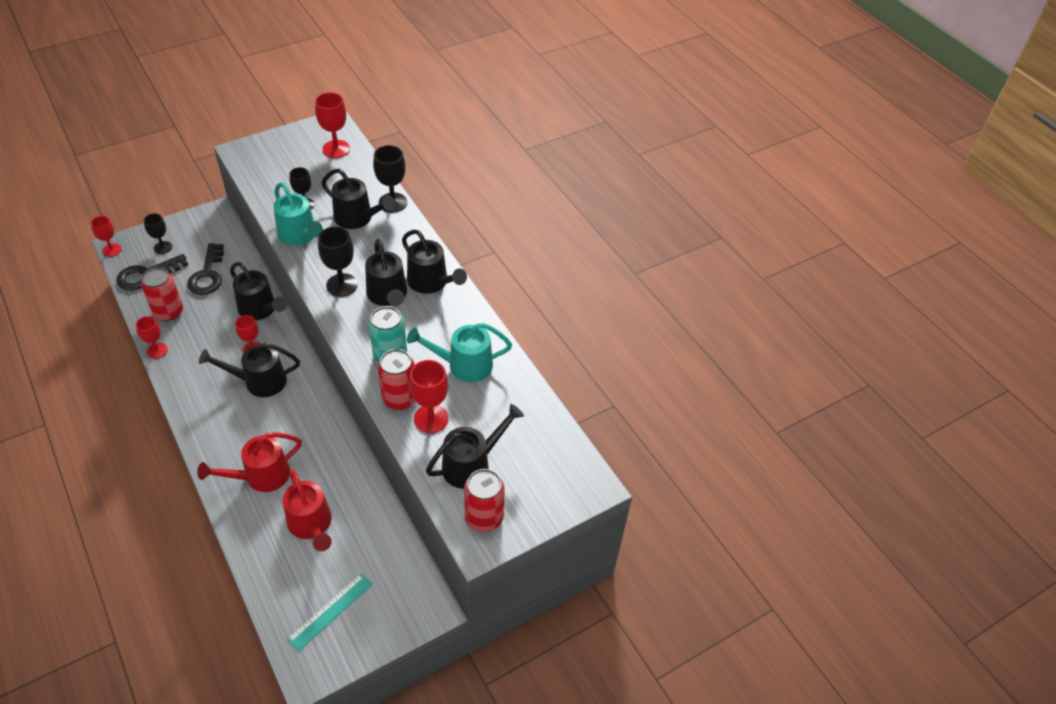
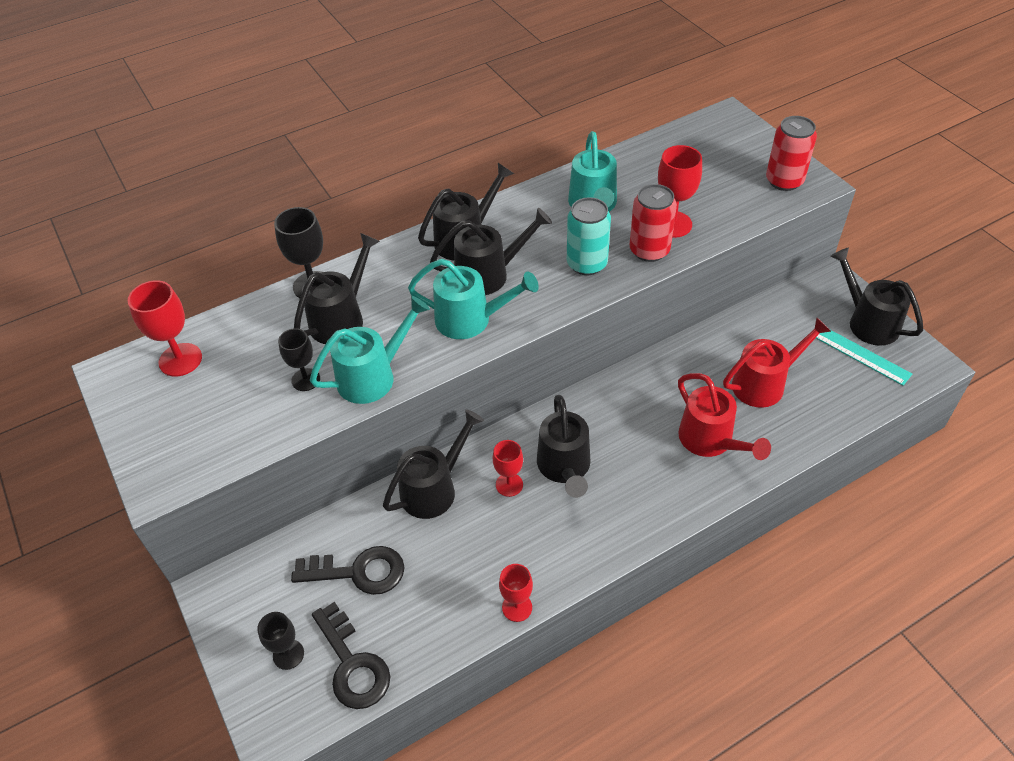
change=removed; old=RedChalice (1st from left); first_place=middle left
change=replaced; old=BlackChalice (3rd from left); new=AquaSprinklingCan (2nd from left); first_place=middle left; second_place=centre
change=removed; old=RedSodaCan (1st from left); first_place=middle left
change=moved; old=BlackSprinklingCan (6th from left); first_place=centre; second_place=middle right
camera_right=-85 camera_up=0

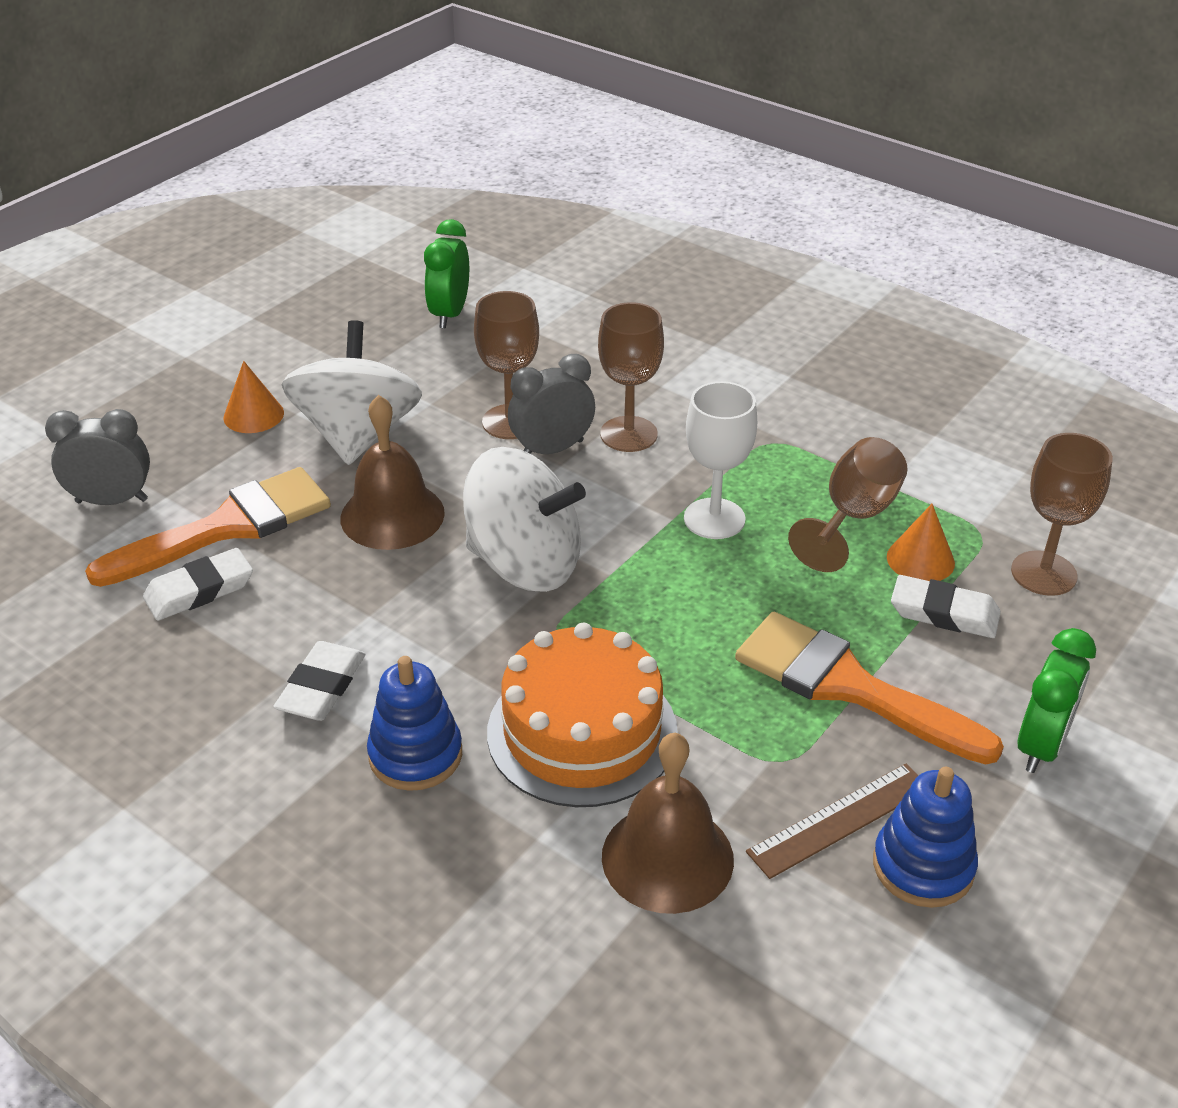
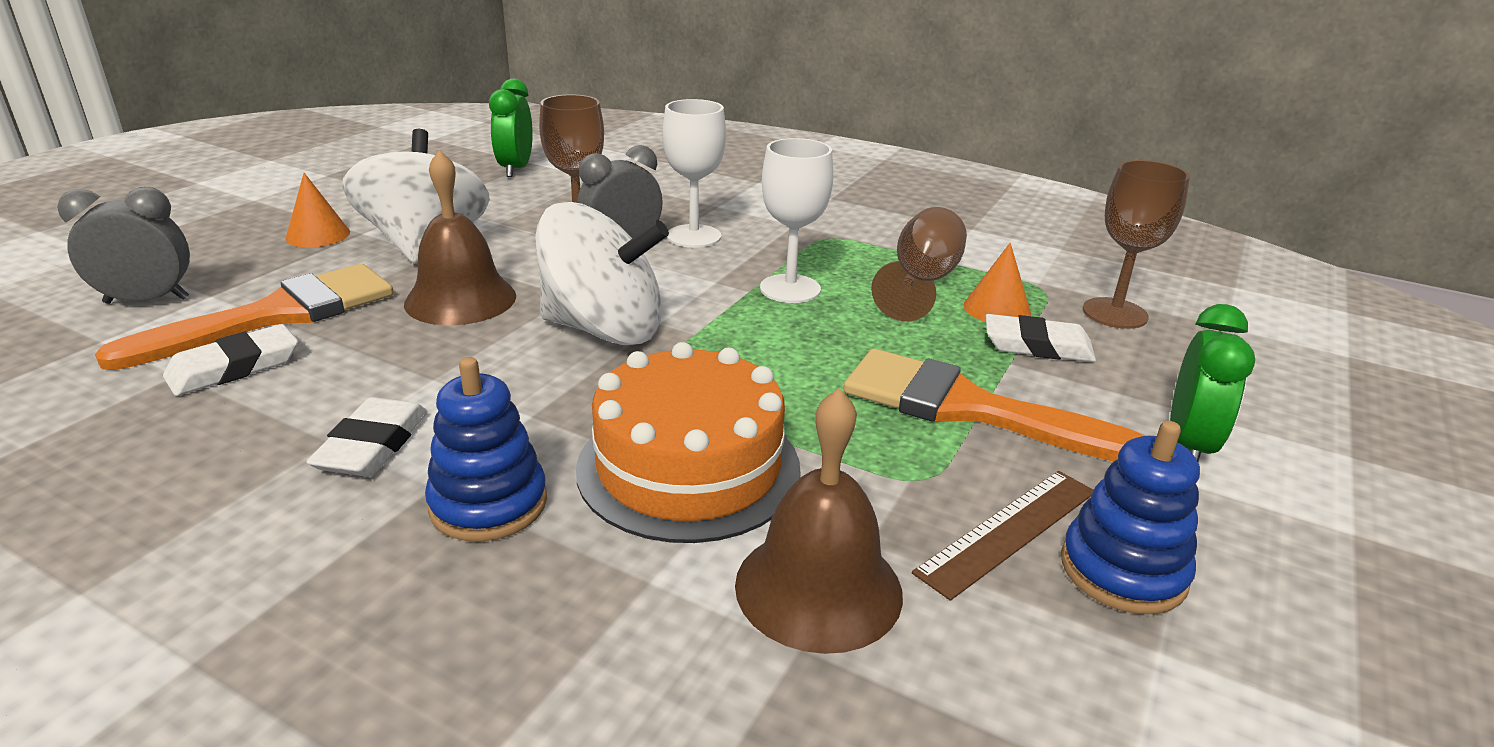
change=recoloured; old=BrownChalice (2nd from left); new=WhiteChalice (1st from left); first_place=centre; second_place=top centre
camera_right=-10 camera_up=-10

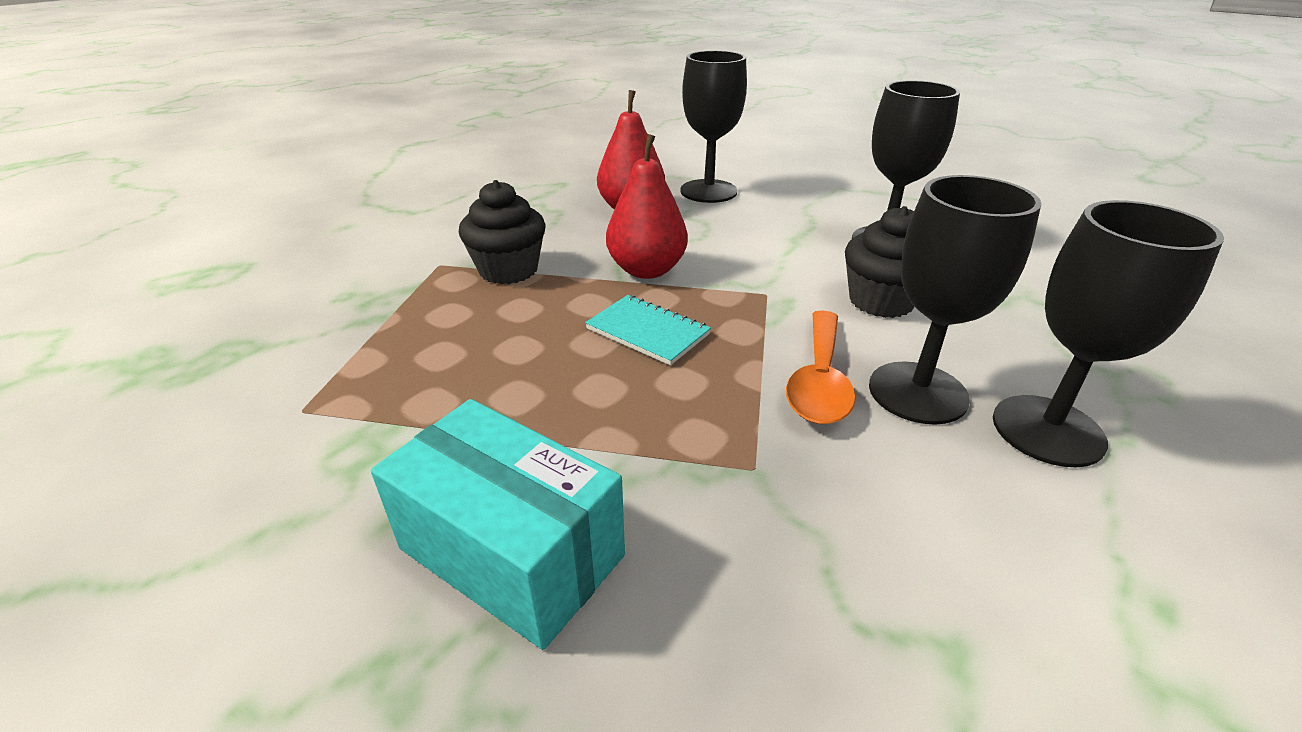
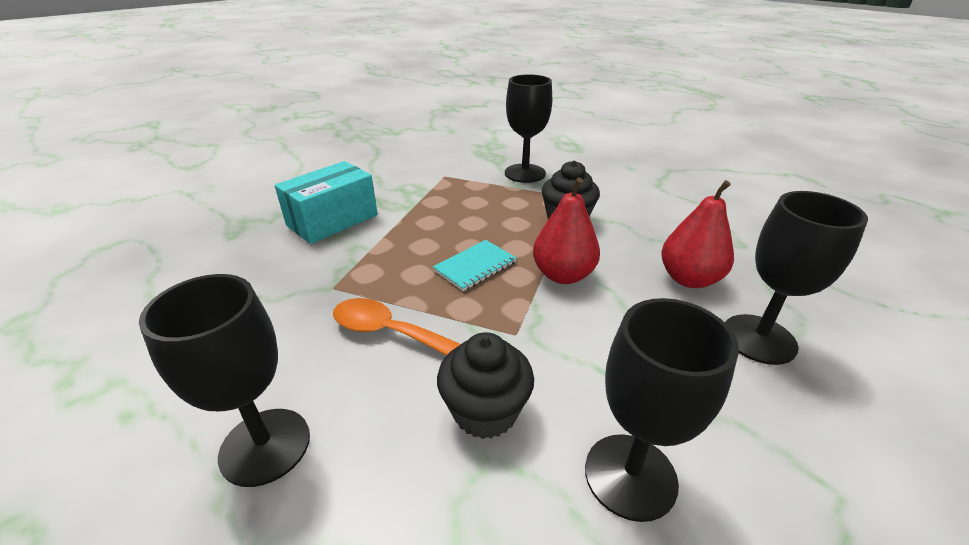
change=moved; old=BlackChalice (3rd from left in the first image); new=BlackChalice (2nd from left); first_place=middle right; second_place=top centre
camera_right=100 camera_up=0

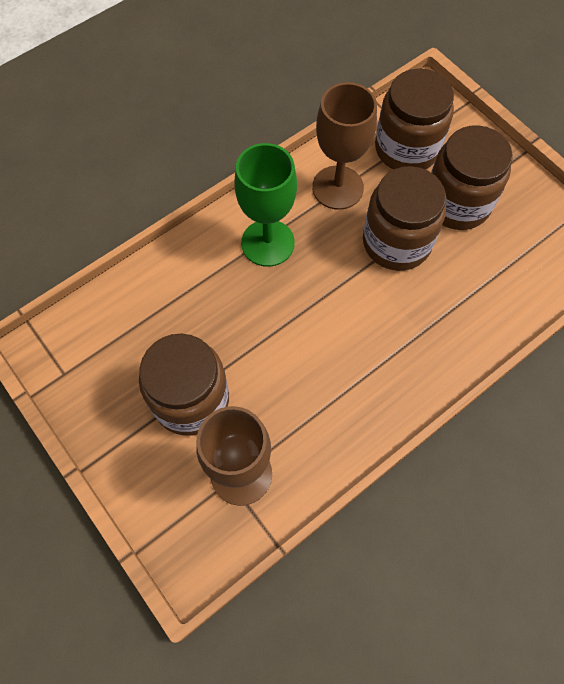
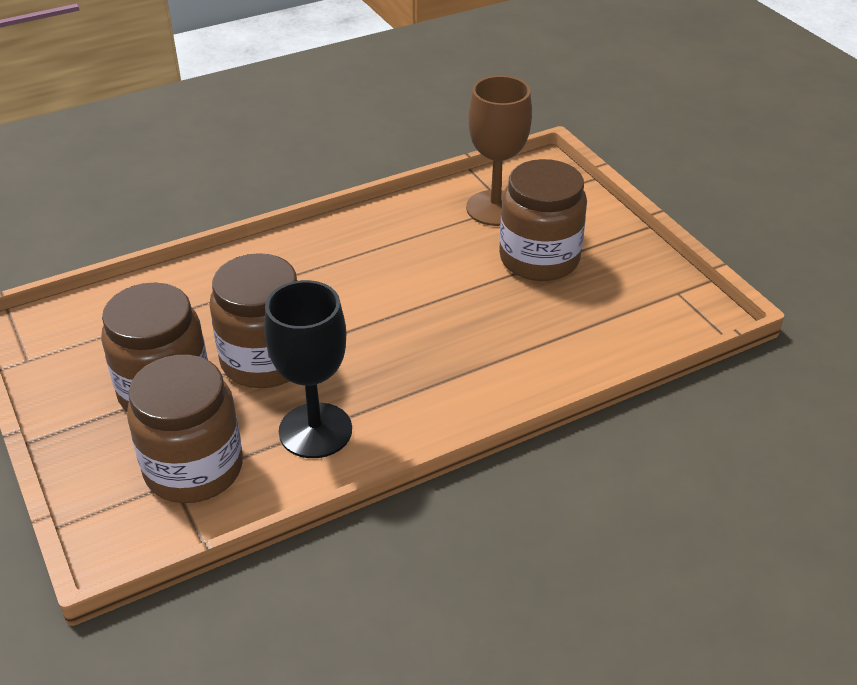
change=recoloured; old=BrownChalice (2nd from left); new=BlackChalice; first_place=top centre; second_place=centre
change=removed; old=GreenChalice; first_place=top centre
camera_right=-170 camera_up=-25

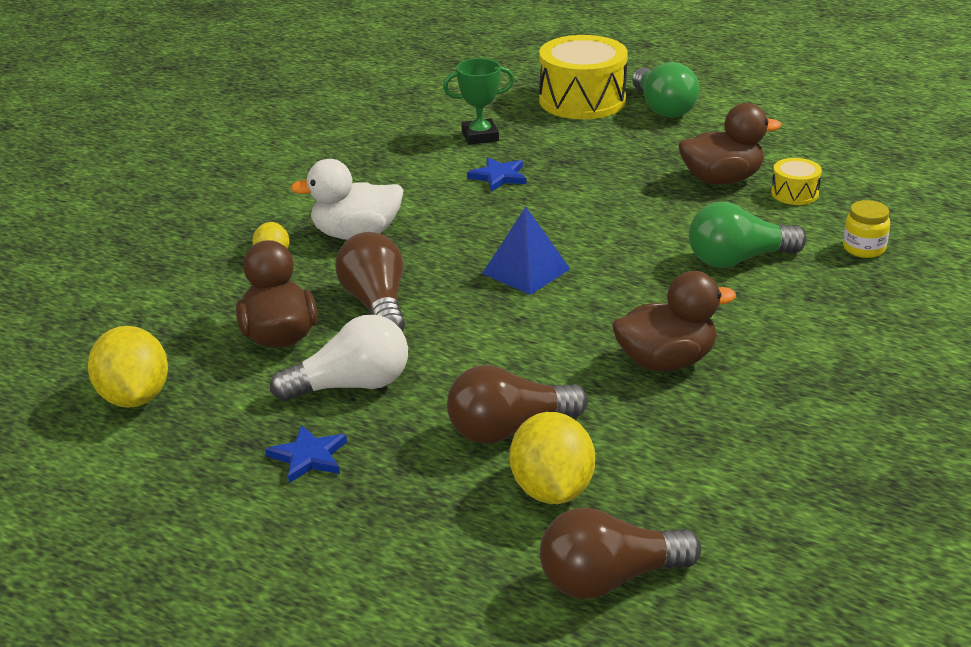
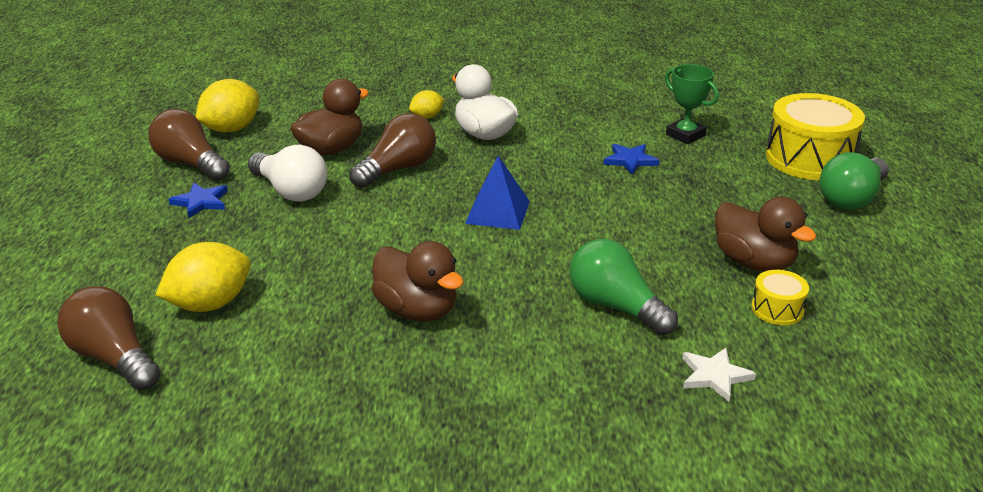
change=replaced; old=GoldenJar; new=WhiteFivePointedStar; first_place=middle right; second_place=bottom right
change=moved; old=BrownLightBulb (2nd from left); first_place=centre; second_place=top left
camera_right=60 camera_up=0

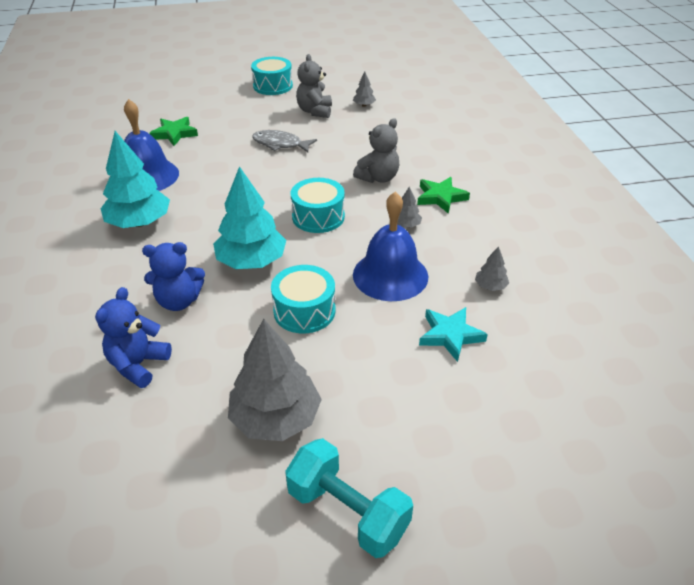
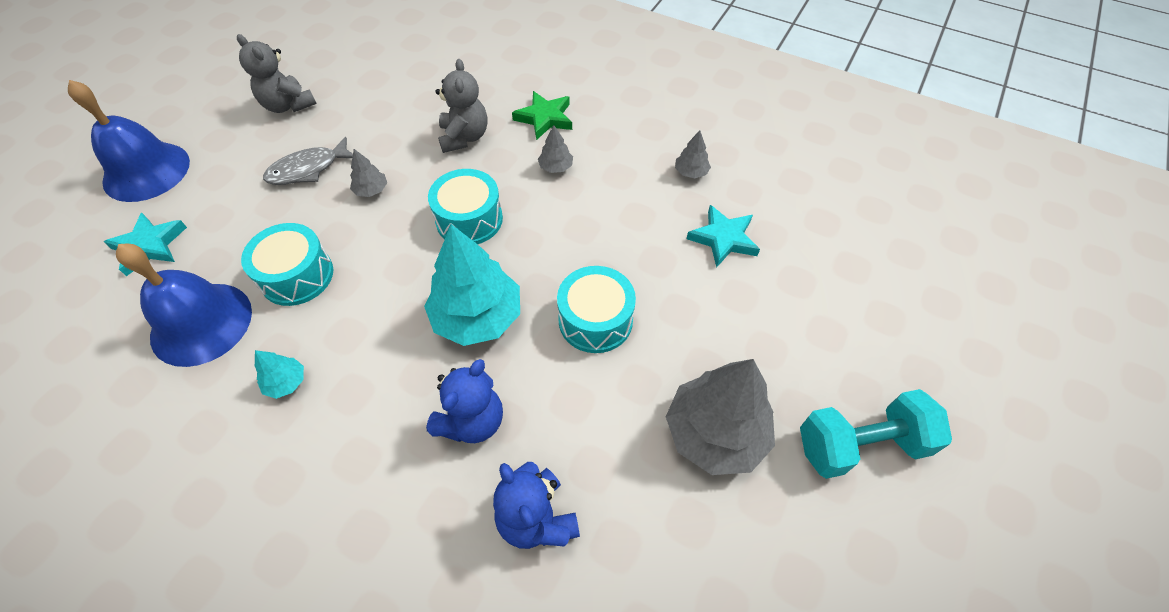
change=moved; old=AquaDrum (1st from left); first_place=top centre; second_place=middle left
change=moved; old=GrayTree (2nd from left in the first image); new=GrayTree (1st from left); first_place=top centre; second_place=top left
change=recoloured; old=GreenFivePointedStar (1st from left); new=AquaFivePointedStar (1st from left); first_place=top left; second_place=middle left
change=resized; old=AquaTree (1st from left); first_place=top left; second_place=middle left; factor=0.45
change=moved; old=CobaltSchoolBell (2nd from left in the first image); new=CobaltSchoolBell (1st from left); first_place=centre; second_place=top left
camera_right=-50 camera_up=15

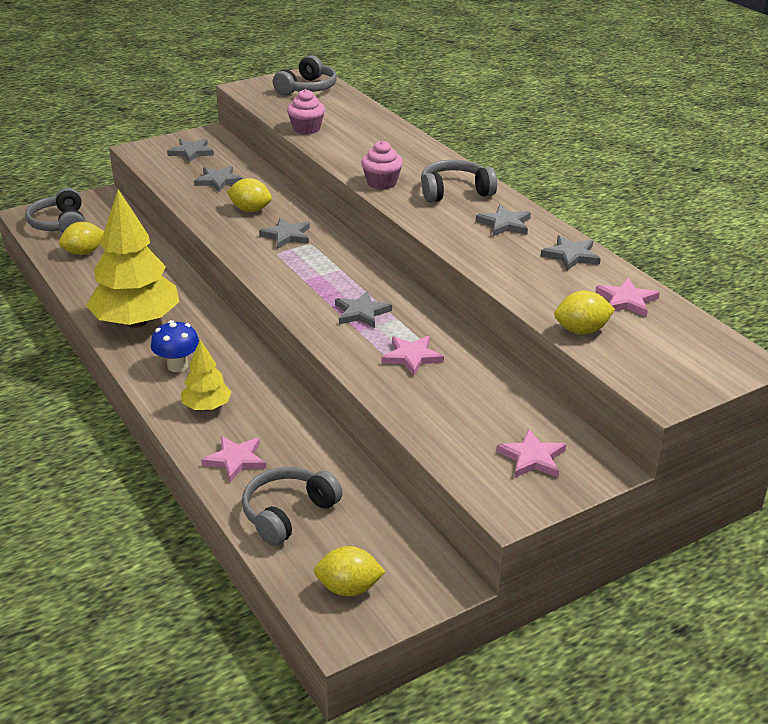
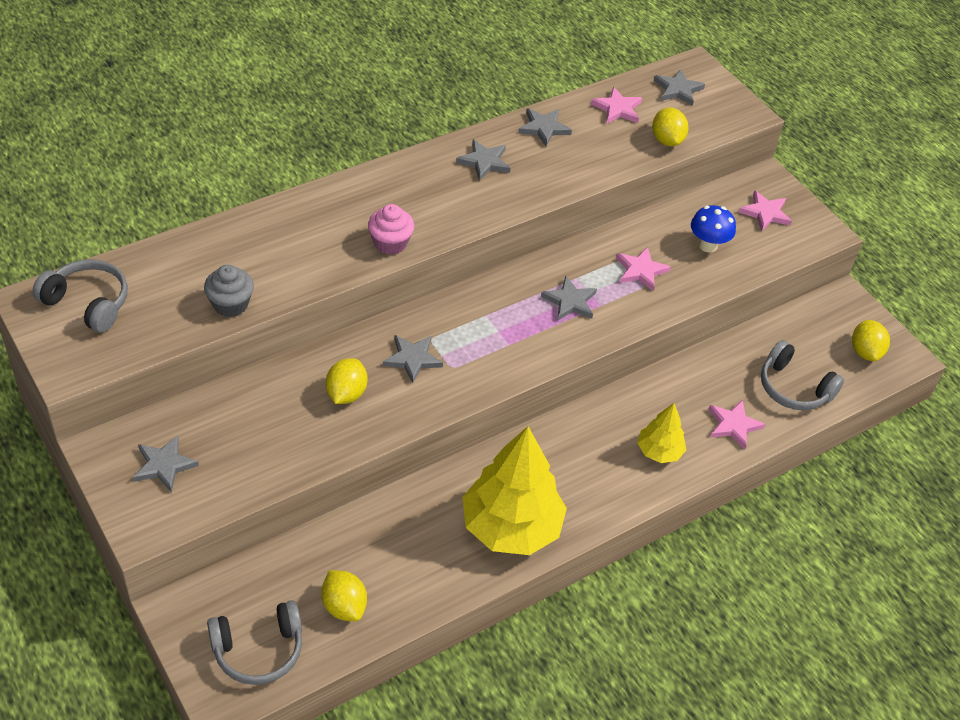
change=recoloured; old=RosyFairyCake (1st from left); new=GrayFairyCake; first_place=top centre; second_place=middle left
change=removed; old=GrayHeadset (4th from left); first_place=top centre
change=moved; old=GrayFivePointedStar (2nd from left in the first image); new=GrayFivePointedStar (6th from left); first_place=top left; second_place=top right
change=moved; old=CobaltFungus; first_place=middle left; second_place=top right
camera_right=-95 camera_up=15

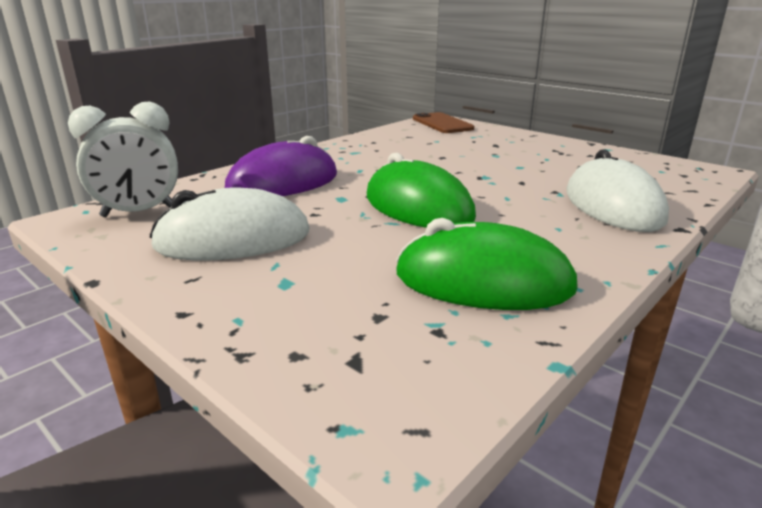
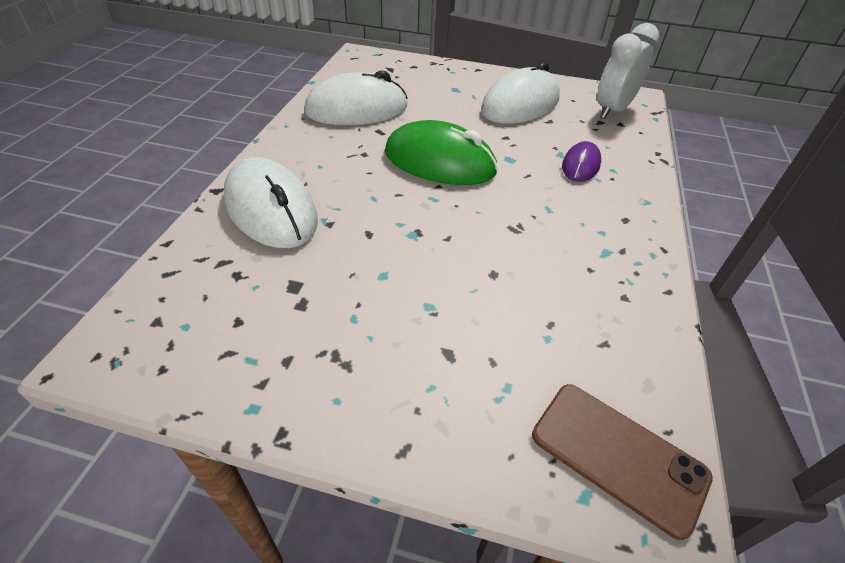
change=resized; old=PurplePcMouse; first_place=top centre; second_place=top right; factor=0.53
change=recoloured; old=GreenPcMouse (2nd from left); new=WhitePcMouse (2nd from left); first_place=centre; second_place=top centre
camera_right=150 camera_up=20

